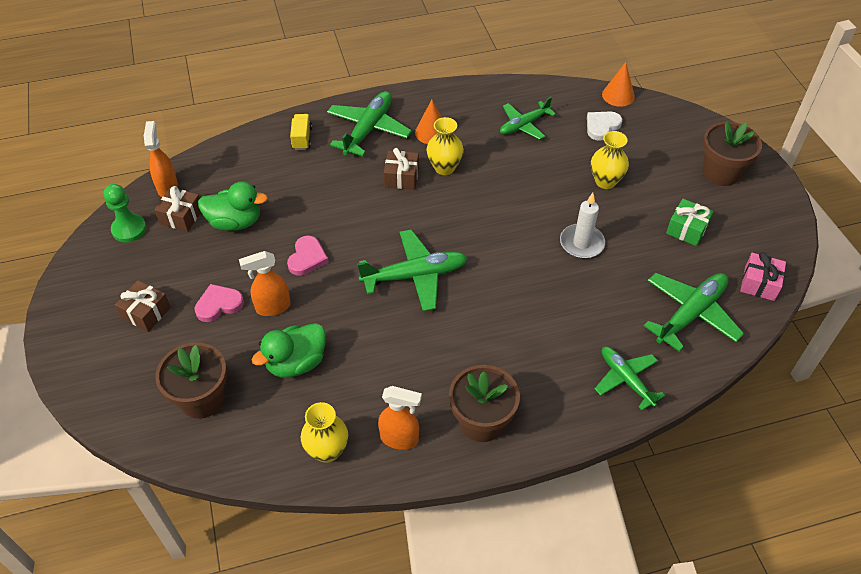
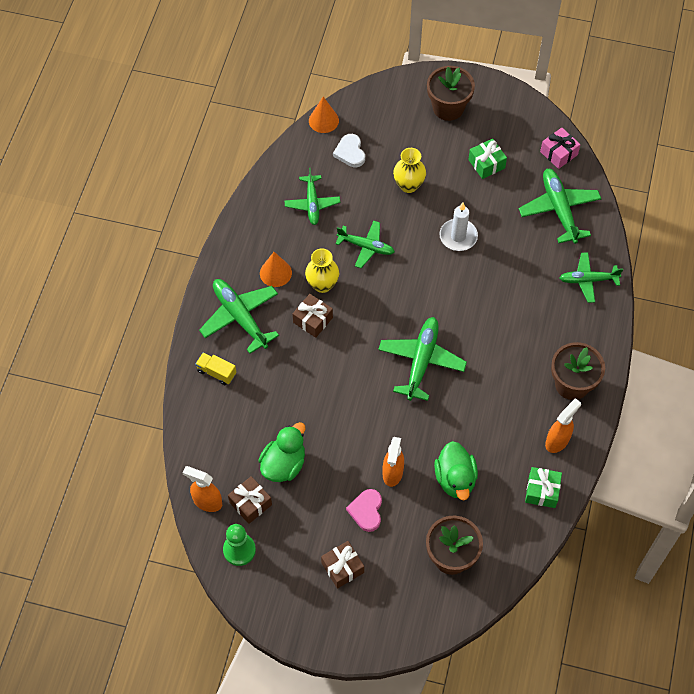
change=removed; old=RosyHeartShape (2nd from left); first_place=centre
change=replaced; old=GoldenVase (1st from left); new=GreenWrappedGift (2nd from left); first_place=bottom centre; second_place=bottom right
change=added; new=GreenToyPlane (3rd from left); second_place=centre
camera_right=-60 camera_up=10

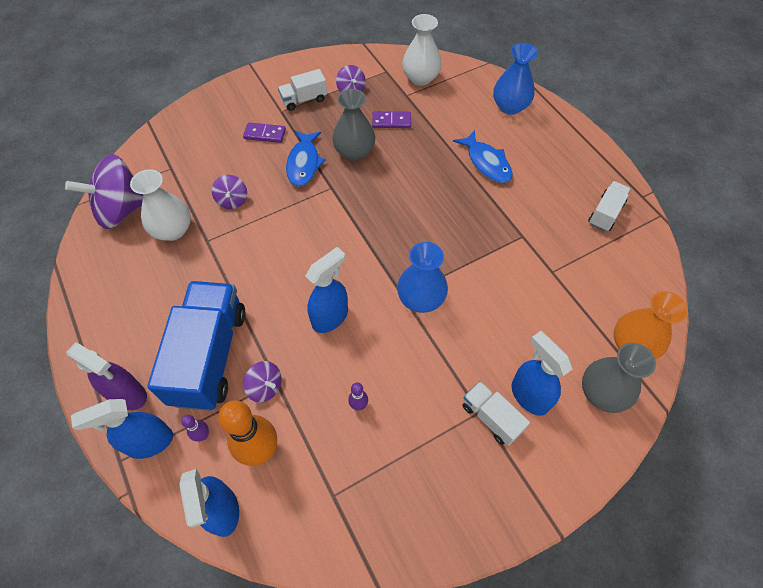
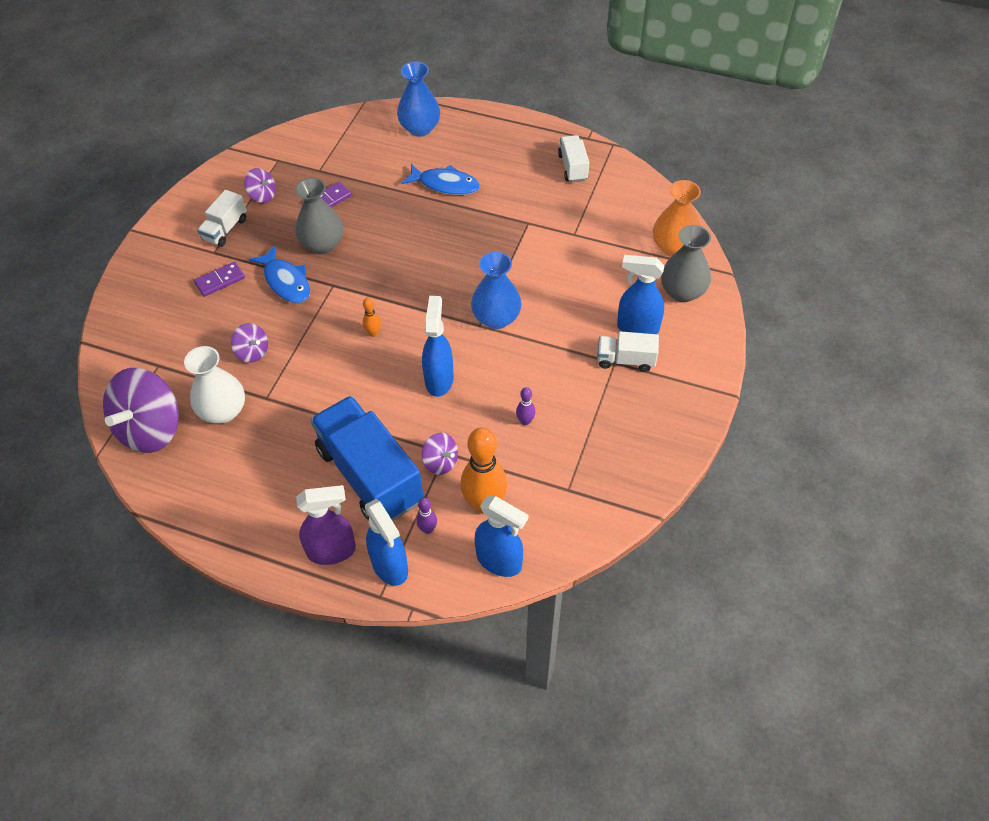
change=removed; old=WhiteVase (2nd from left); first_place=top centre
change=turned; old=PurpleSpinningTop (3rd from left in the first image); first_place=centre; second_place=centre; degrees=45
change=turned; old=CobaltSprayer (1st from left); first_place=bottom left; second_place=centre; degrees=-60
change=added; new=OrangeBowlingPin (1st from left); second_place=centre
camera_right=-40 camera_up=-5

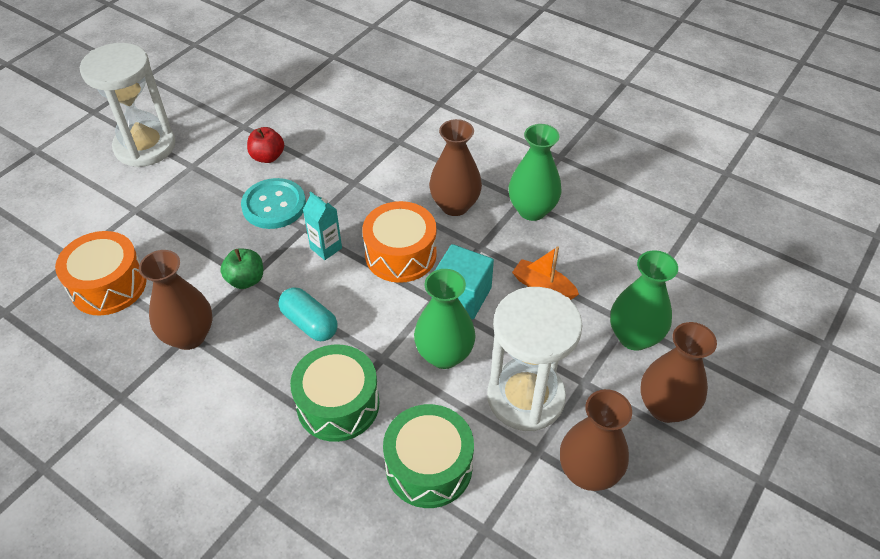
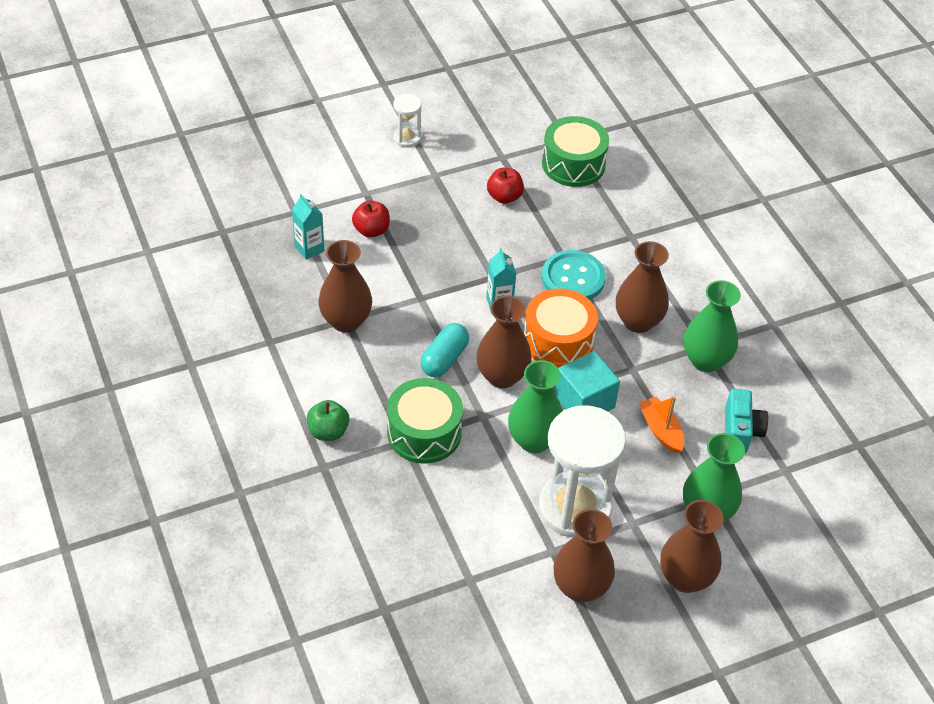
change=resized; old=WhiteHourglass (1st from left); first_place=top left; second_place=top centre; factor=0.46
change=moved; old=AquaSewingButton; first_place=middle left; second_place=centre
change=replaced; old=OrangeDrum (1st from left); new=AquaJuiceCarton (1st from left); first_place=middle left; second_place=top left
change=moved; old=GreenToyApple; first_place=middle left; second_place=centre
change=turned; old=AquaPill; first_place=centre; second_place=centre; degrees=45
change=moved; old=GreenDrum (2nd from left); first_place=bottom centre; second_place=top centre
change=added; new=RedToyApple (1st from left); second_place=top centre
change=added; new=BrownVase (2nd from left); second_place=centre
change=added; new=AquaPhotoCamera; second_place=middle right
camera_right=30 camera_up=0

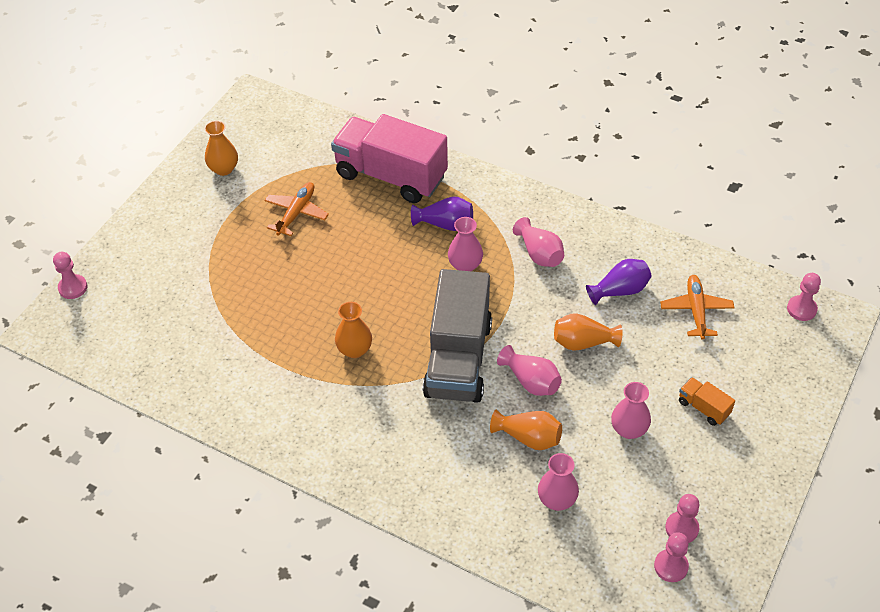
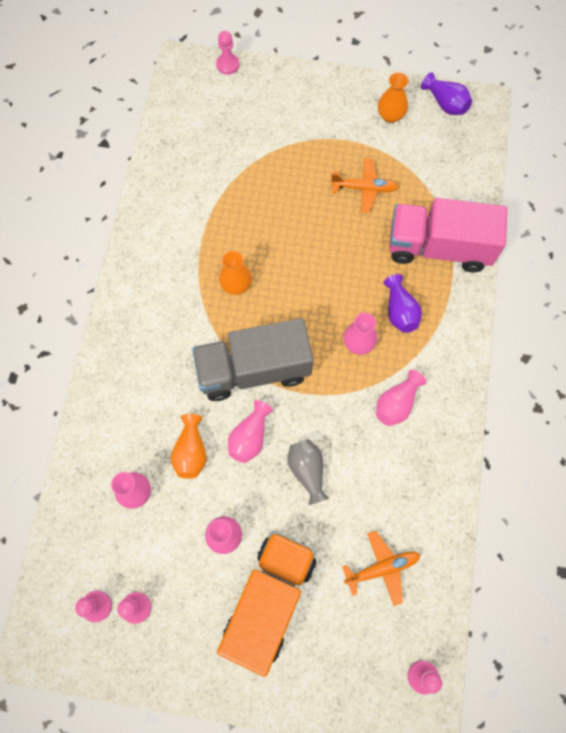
change=turned; old=RosyToyTruck; first_place=top centre; second_place=top right; degrees=-90
change=moved; old=PurpleVase (2nd from left); first_place=middle right; second_place=top right
change=recoloured; old=OrangeVase (4th from left); new=GrayVase; first_place=middle right; second_place=centre
change=resized; old=OrangeToyTruck; first_place=middle right; second_place=bottom centre; factor=2.44
camera_right=70 camera_up=20

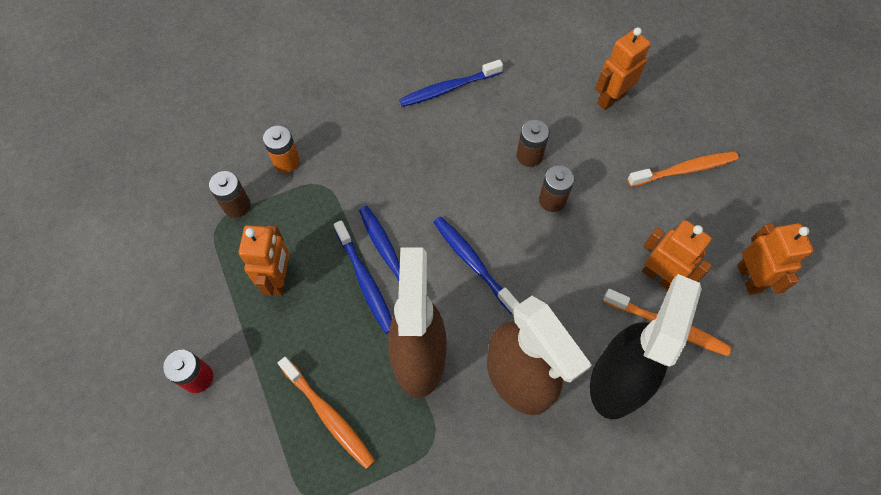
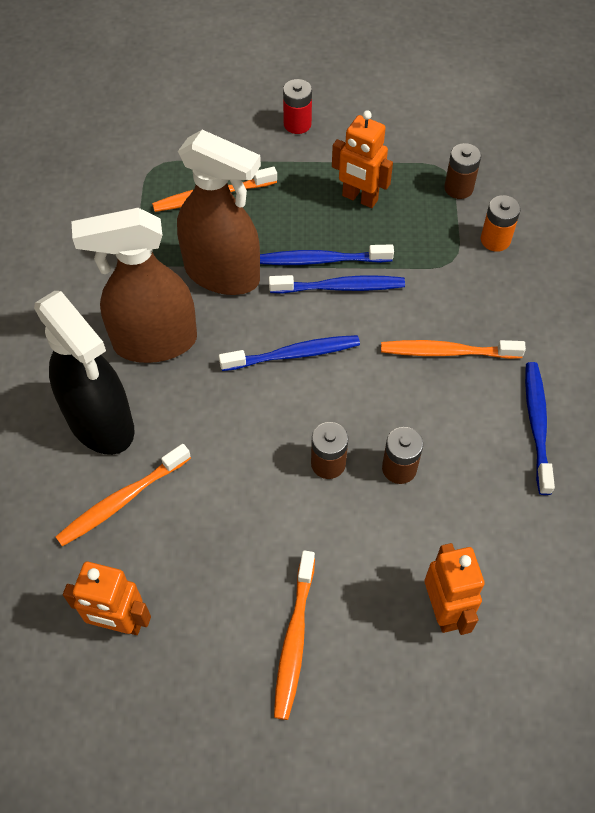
change=removed; old=OrangeToyRobot (3rd from left); first_place=middle right
change=added; new=OrangeToothBrush (4th from left); second_place=middle right
camera_right=115 camera_up=-5

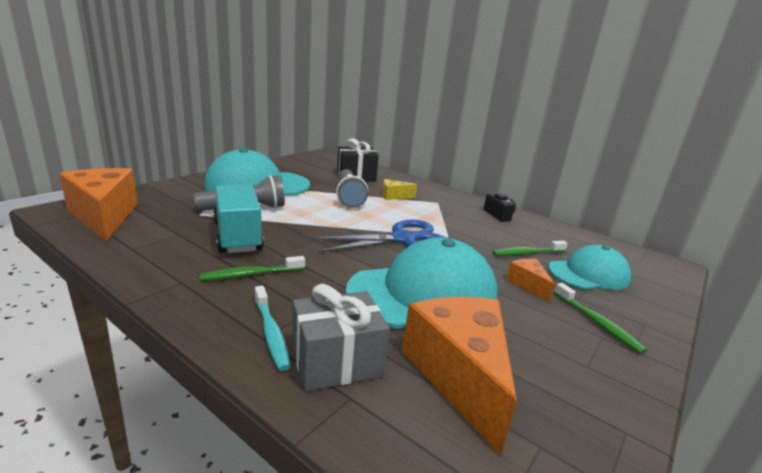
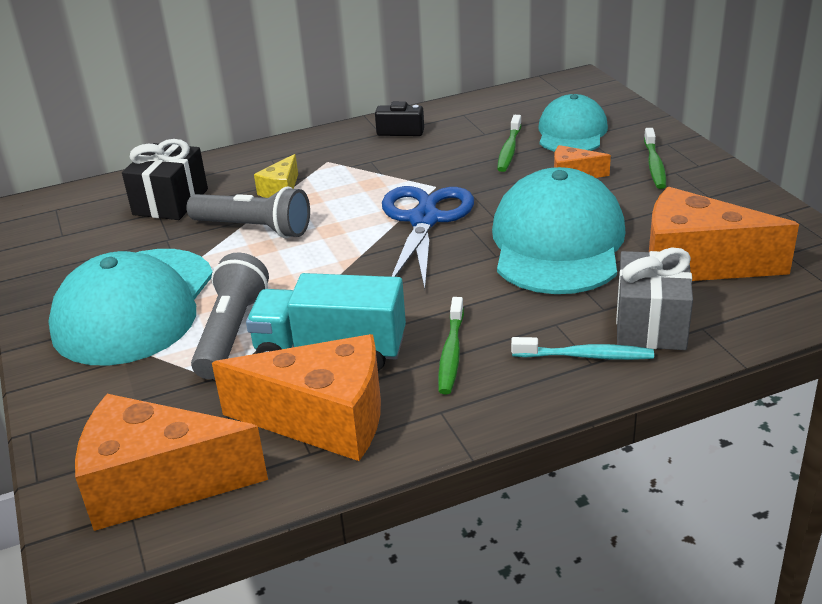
change=turned; old=GreenToothBrush (3rd from left); first_place=bottom right; second_place=top right; degrees=90
change=added; new=OrangeCheese (2nd from left); second_place=centre
camera_right=-55 camera_up=10

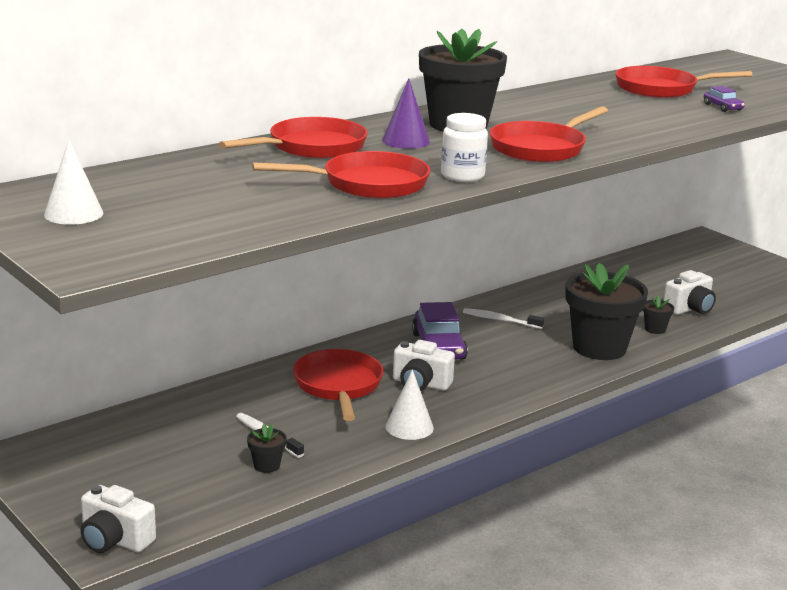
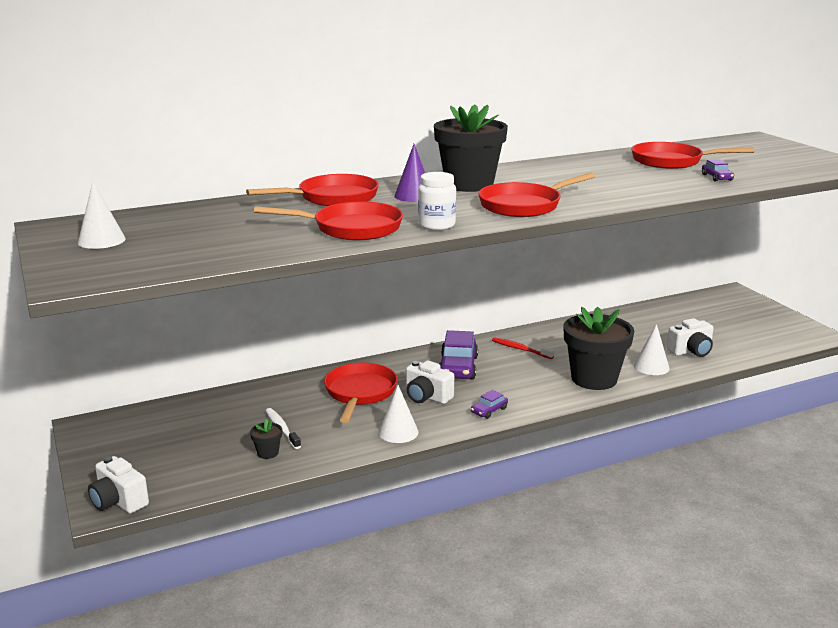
change=replaced; old=BlackPlantPot (4th from left); new=WhiteCone (3rd from left); first_place=middle right; second_place=middle right
change=recoloured; old=WhiteToothBrush (2nd from left); new=RedToothBrush; first_place=centre; second_place=centre
change=added; new=PurpleToyCar (2nd from left); second_place=centre
camera_right=15 camera_up=0

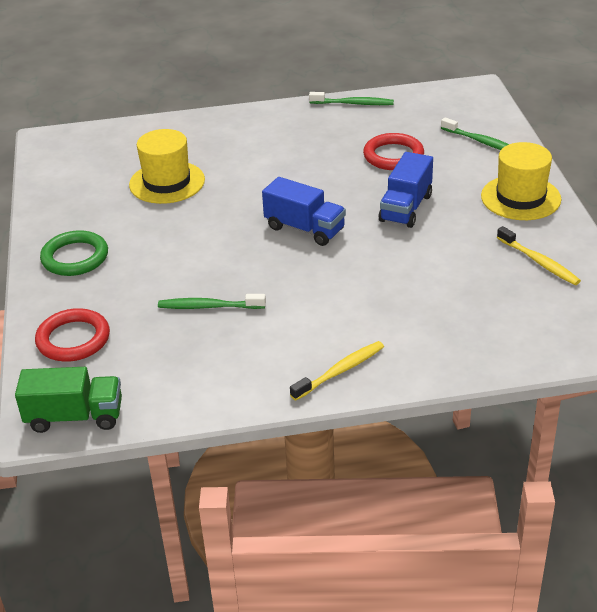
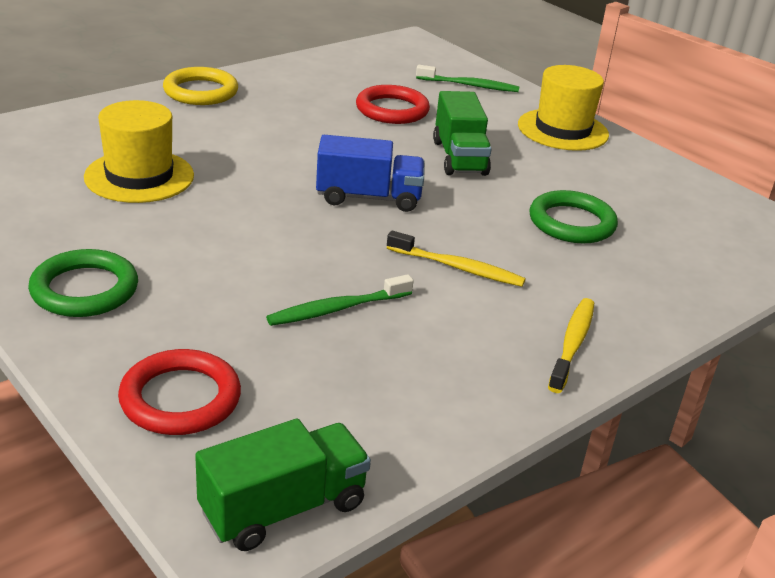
change=removed; old=GreenToothBrush (2nd from left); first_place=top centre
change=recoloured; old=CobaltToyTruck (2nd from left); new=GreenToyTruck (2nd from left); first_place=top right; second_place=top centre
change=moved; old=GoldenToothBrush (2nd from left in the first image); new=GoldenToothBrush (1st from left); first_place=middle right; second_place=centre
change=added; new=GoldenTorus; second_place=top left
change=added; new=GreenTorus (2nd from left); second_place=middle right
camera_right=-35 camera_up=-5

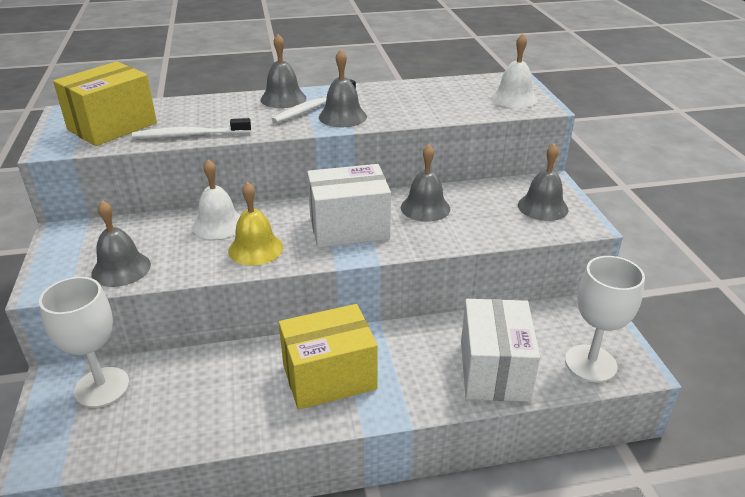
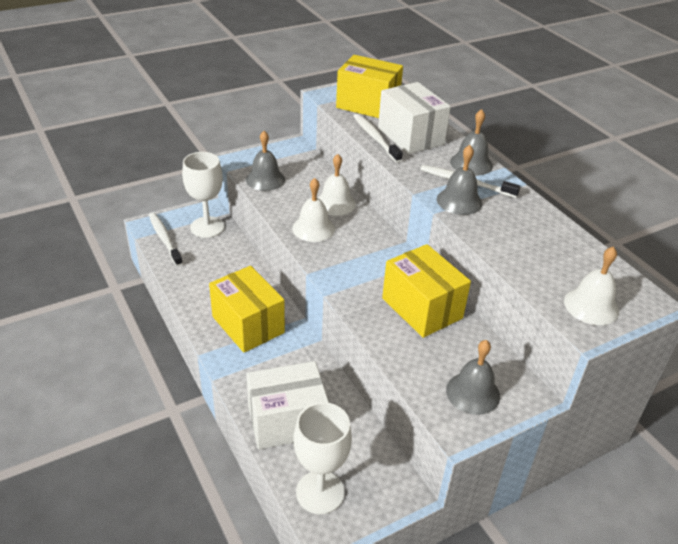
change=replaced; old=GraySchoolBell (4th from left); new=GoldenPackage (3rd from left); first_place=centre; second_place=centre
change=moved; old=WhitePackage (1st from left in the first image); new=WhitePackage (2nd from left); first_place=centre; second_place=top centre
change=recoloured; old=GoldenSchoolBell; new=WhiteSchoolBell (1st from left); first_place=centre; second_place=centre
change=added; new=WhiteToothBrush (1st from left); second_place=middle left
camera_right=70 camera_up=5

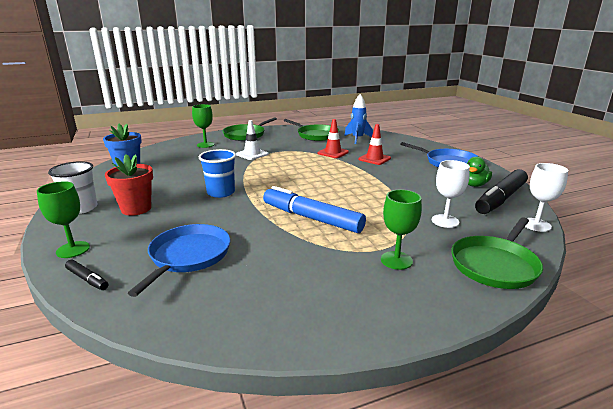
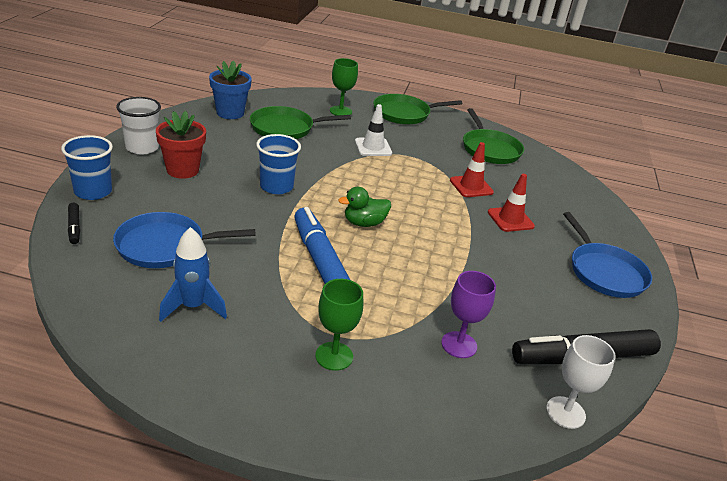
change=moved; old=CobaltRocket; first_place=top centre; second_place=middle left
change=moved; old=GreenDuck; first_place=middle right; second_place=centre
change=recoloured; old=WhiteChalice (1st from left); new=PurpleChalice; first_place=middle right; second_place=centre
change=replaced; old=GreenChalice (1st from left); new=CobaltBeaker (1st from left); first_place=middle left; second_place=middle left
change=moved; old=GreenSkillet (3rd from left in the first image); new=GreenSkillet (1st from left); first_place=middle right; second_place=top centre
change=turned; old=CobaltSkillet (1st from left); first_place=middle left; second_place=middle left; degrees=-150
camera_right=30 camera_up=10

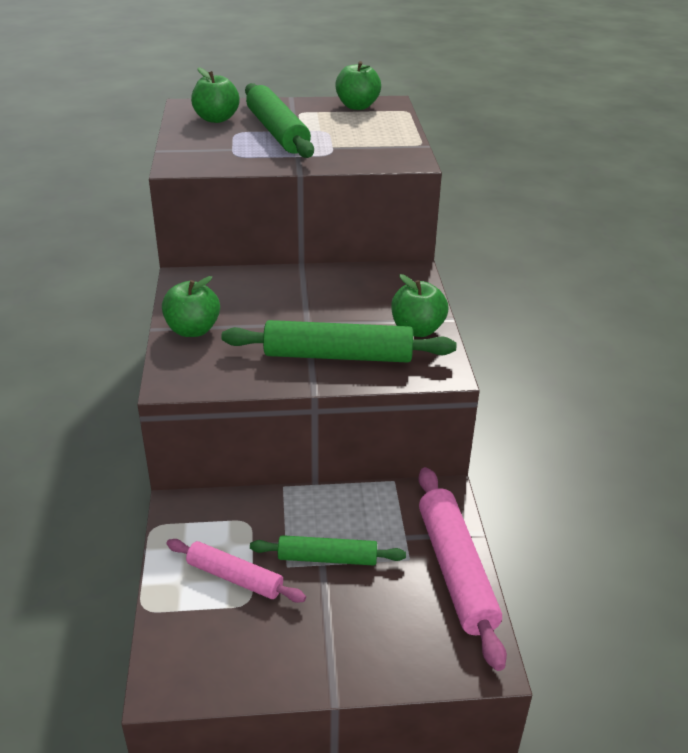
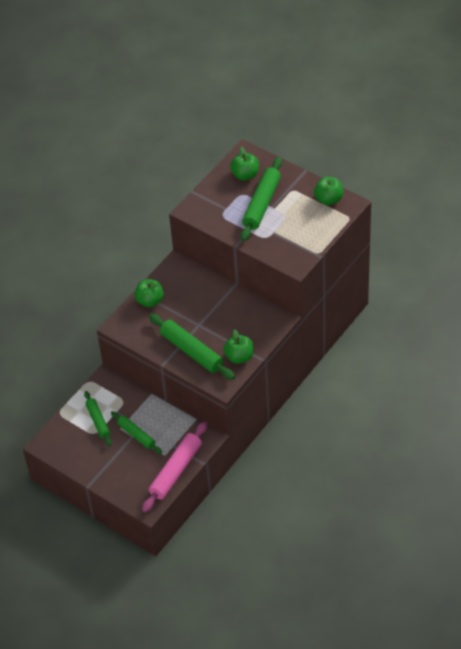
change=recoloured; old=RosyDoughRoller (1st from left); new=GreenDoughRoller (1st from left); first_place=bottom centre; second_place=middle left
camera_right=45 camera_up=15

